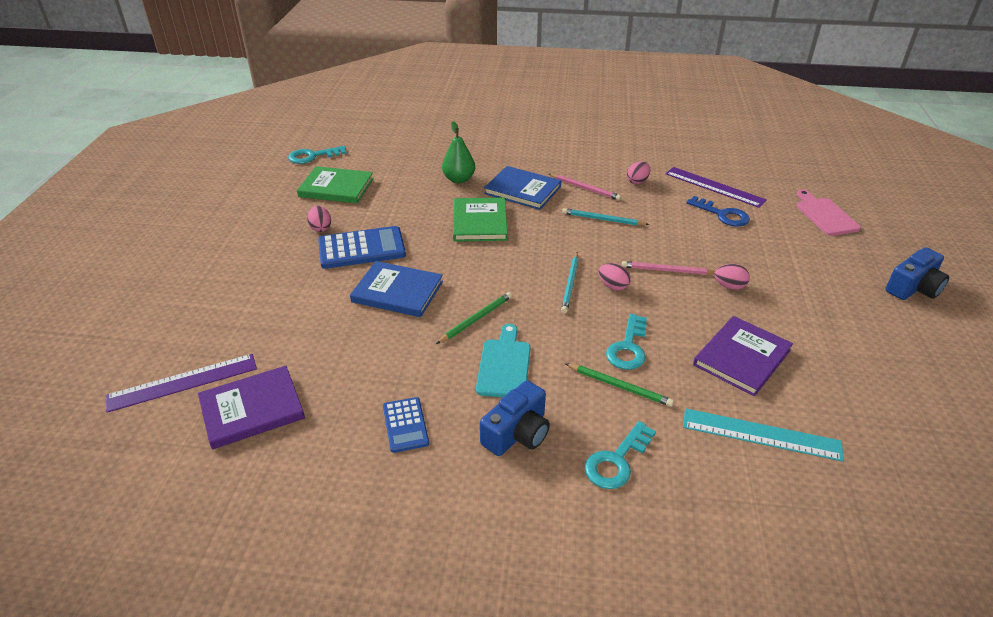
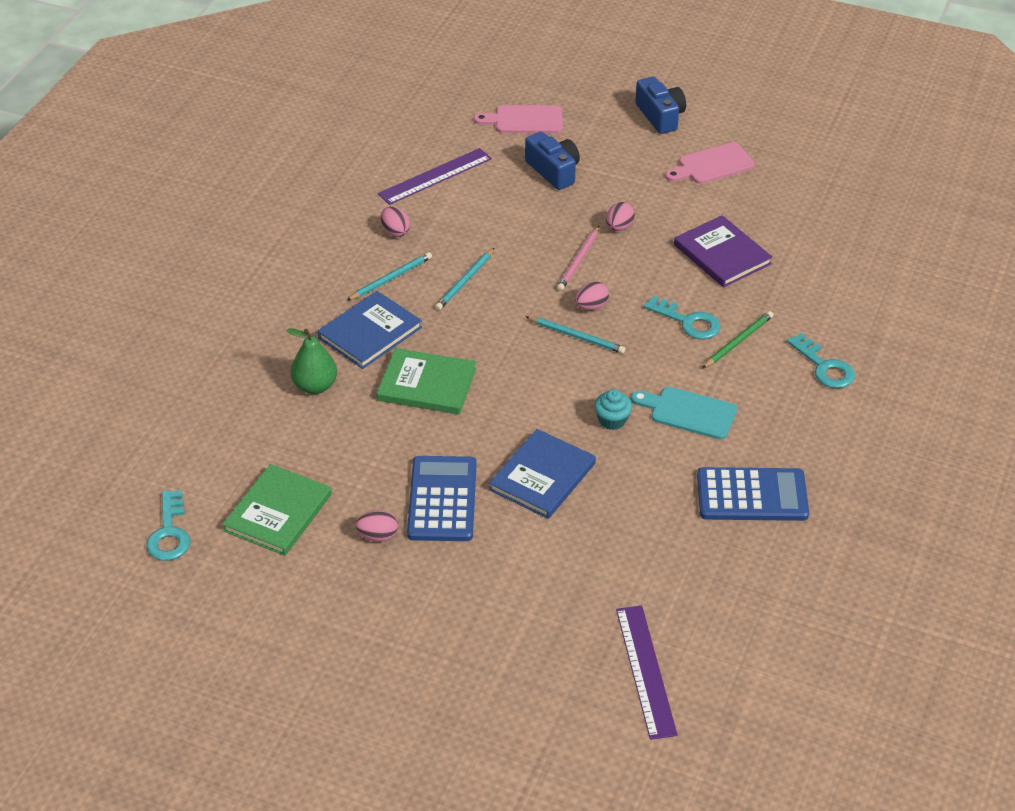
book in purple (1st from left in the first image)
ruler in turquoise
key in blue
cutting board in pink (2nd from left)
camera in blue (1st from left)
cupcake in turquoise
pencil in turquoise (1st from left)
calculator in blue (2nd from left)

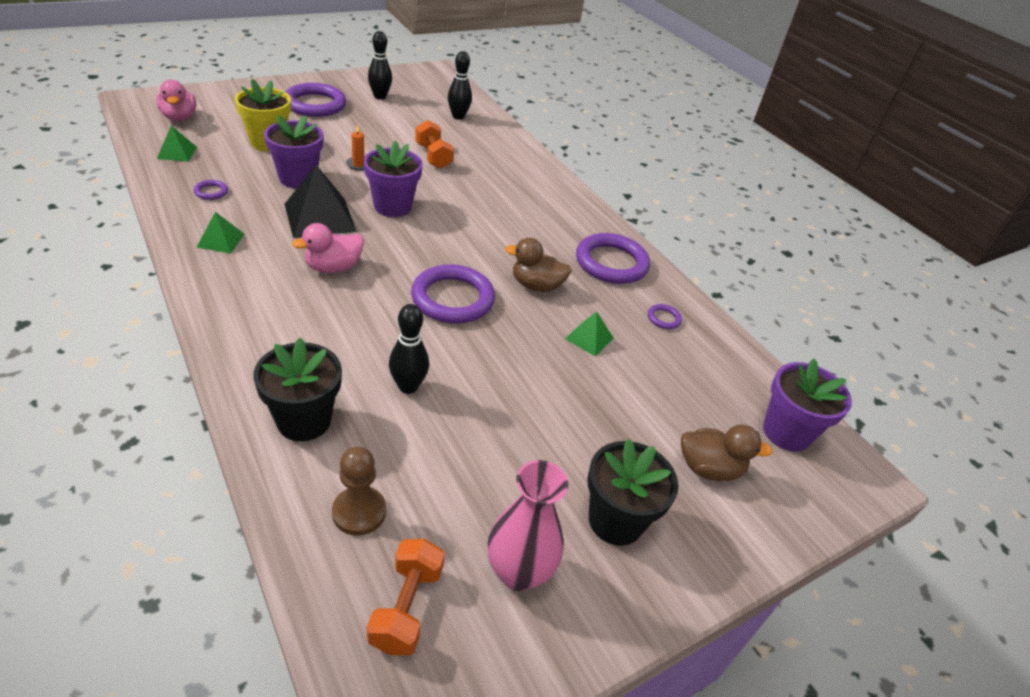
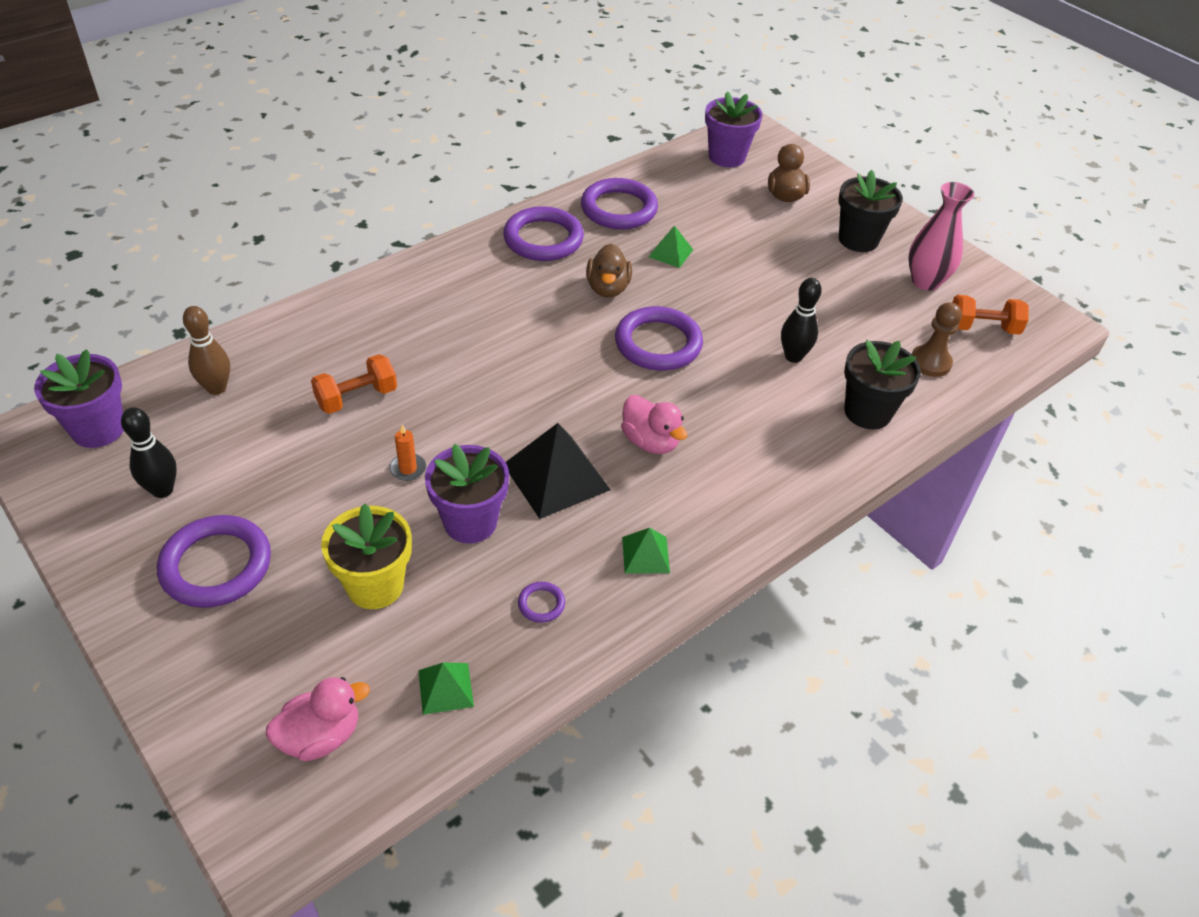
flower pot in purple (1st from left)
bowling pin in brown
ring in purple (4th from left)

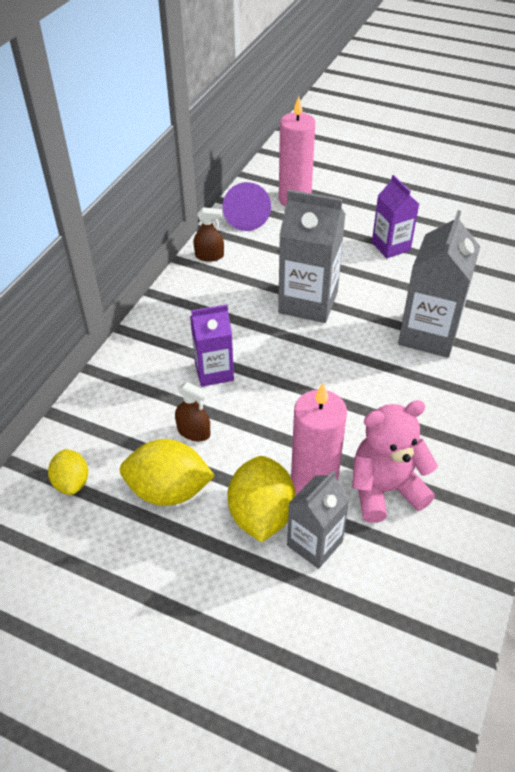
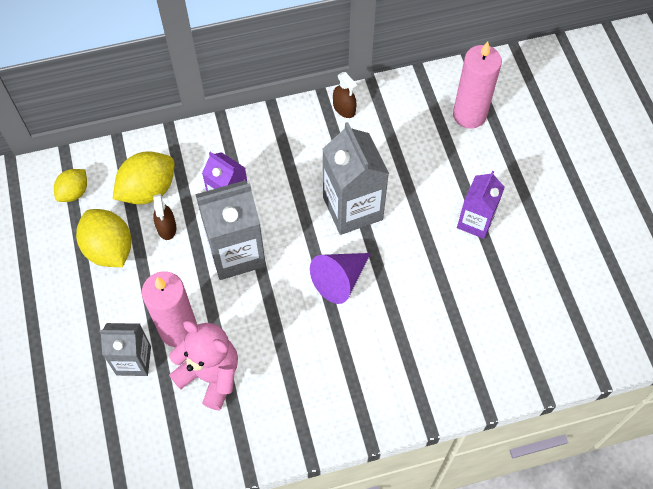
cone in purple
lemon in yellow (3rd from left)
carton in grey (2nd from left)

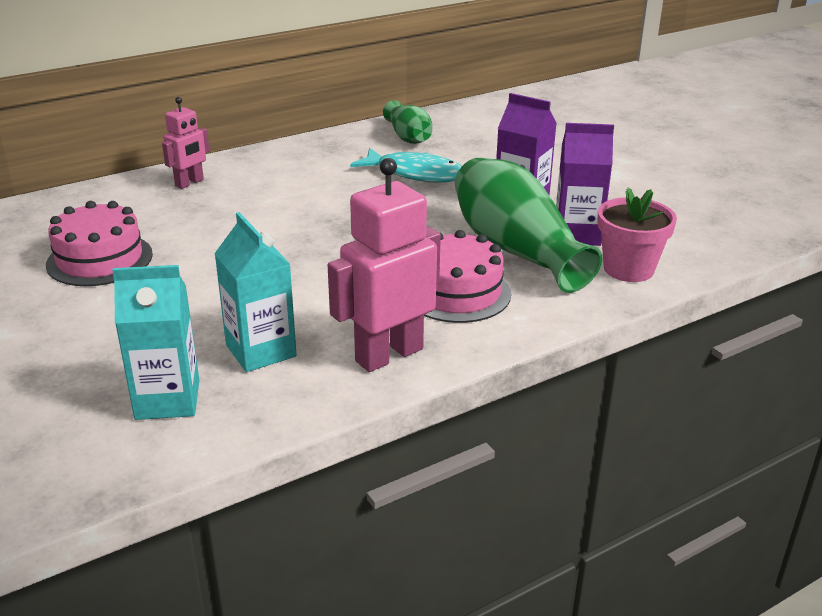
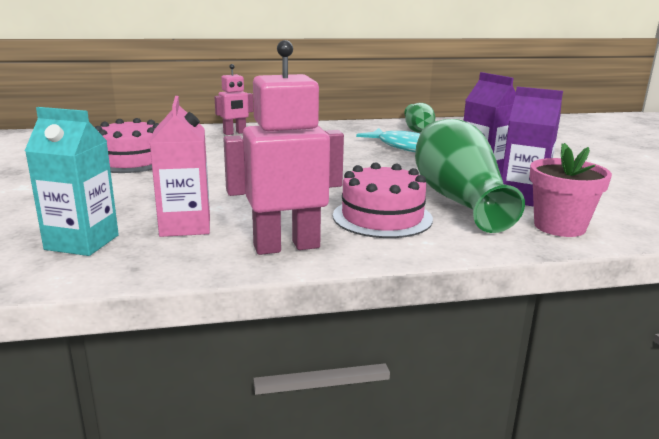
carton in pink

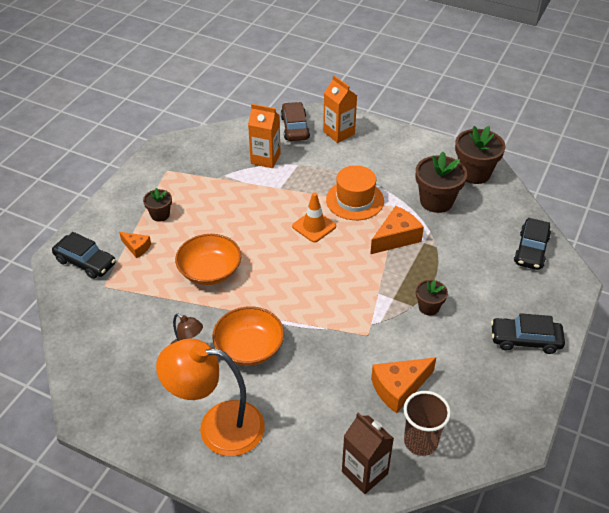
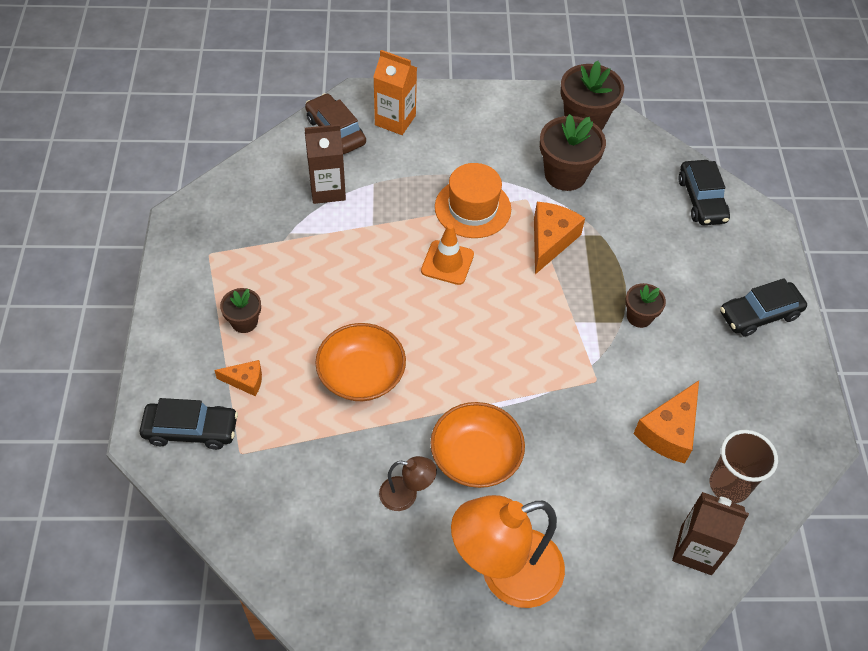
carton in brown (1st from left)

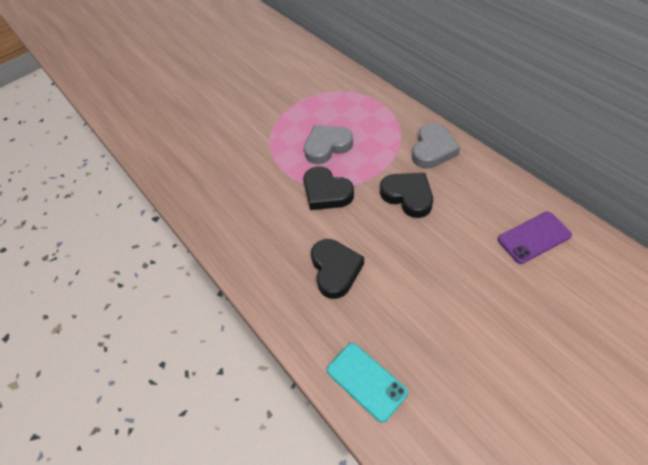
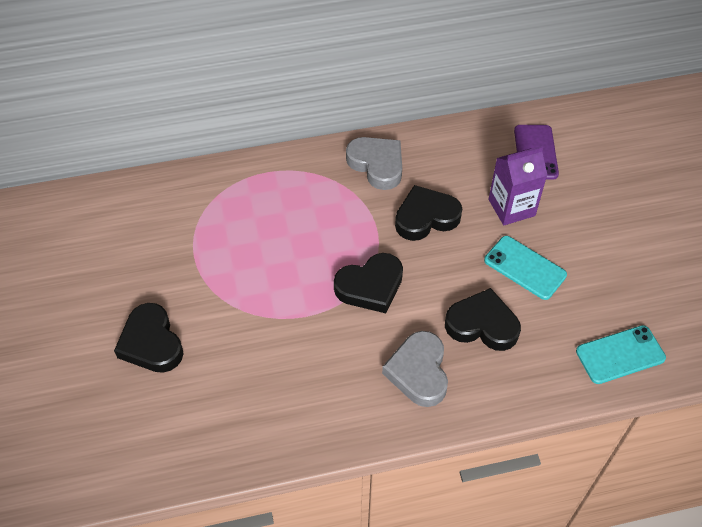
heart in black (1st from left)
phone in turquoise (1st from left)
carton in purple
heart in grey (2nd from left)

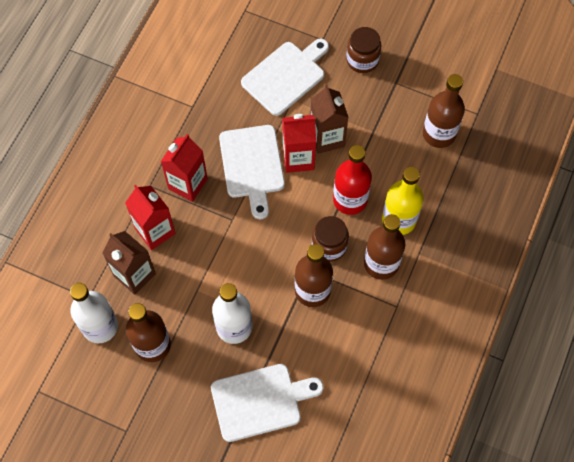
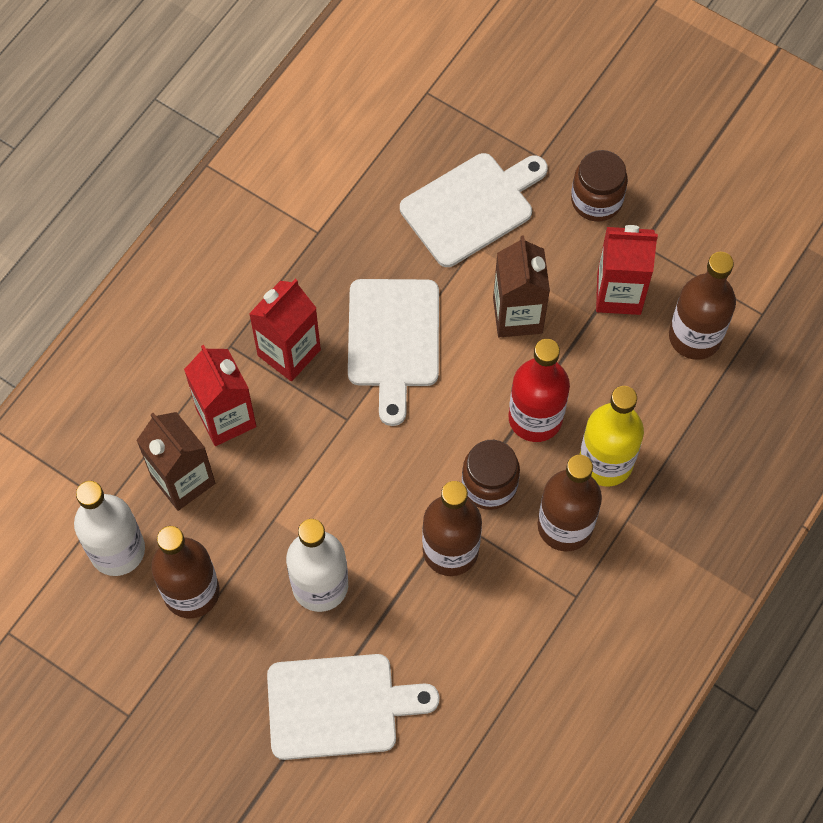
carton in red (3rd from left)

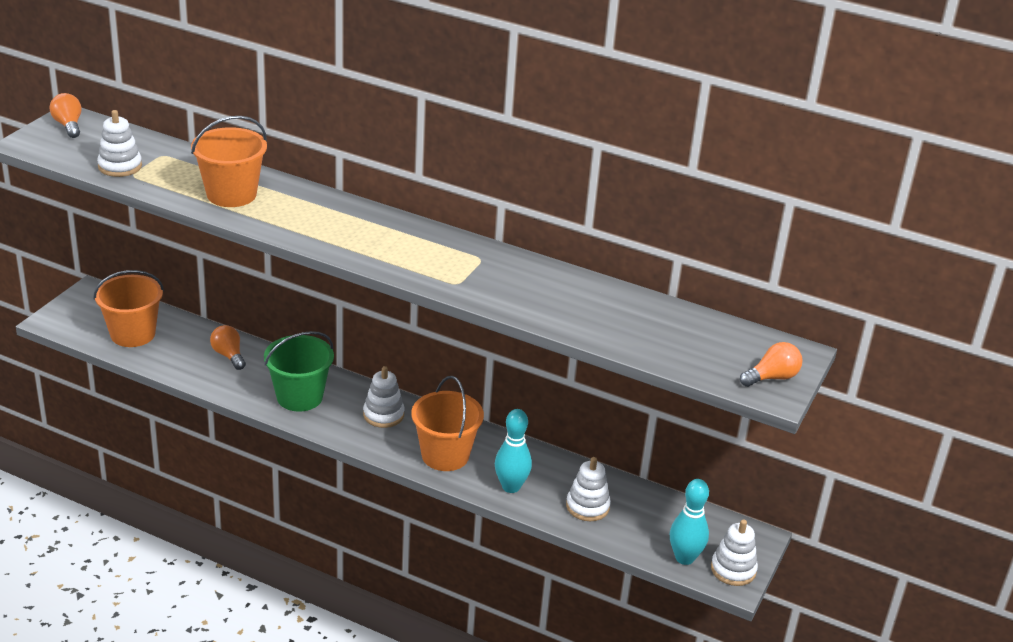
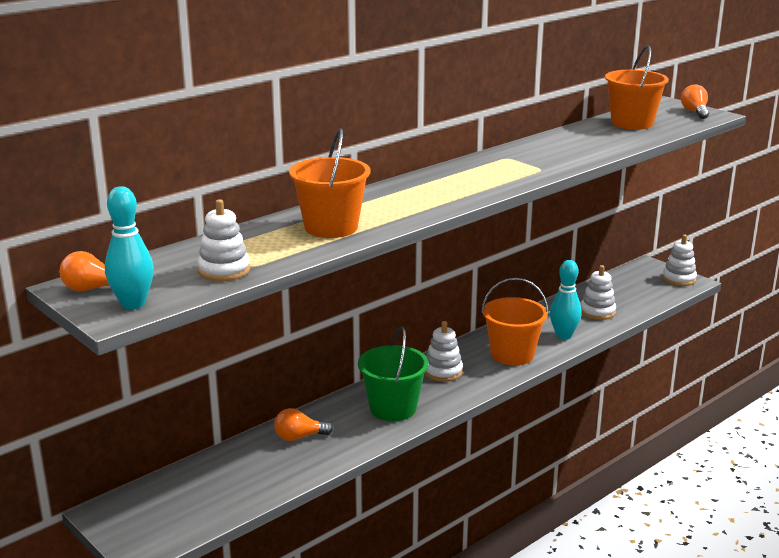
bucket in orange (3rd from left)
bowling pin in turquoise (1st from left)

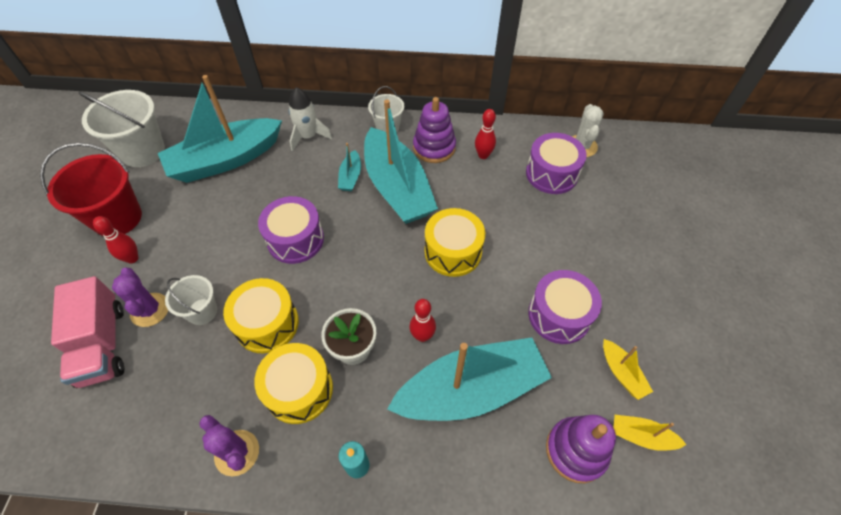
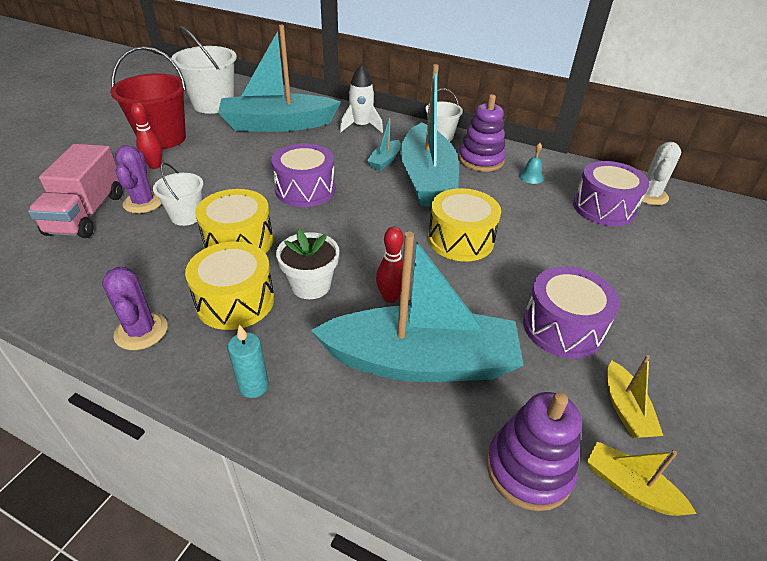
bell in turquoise

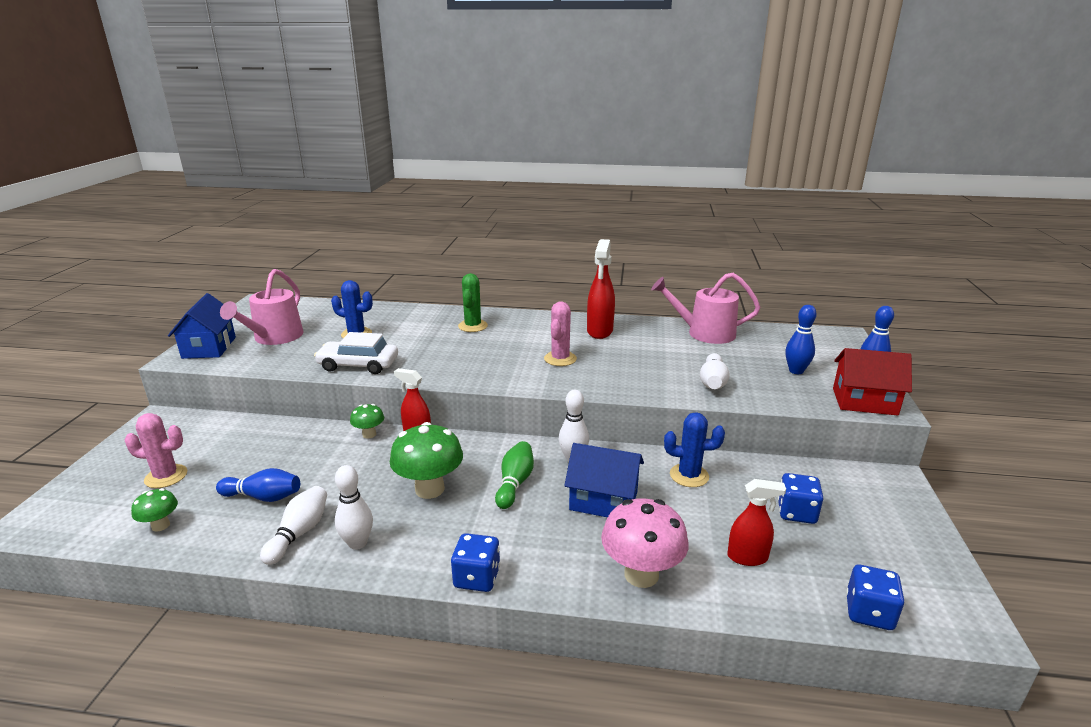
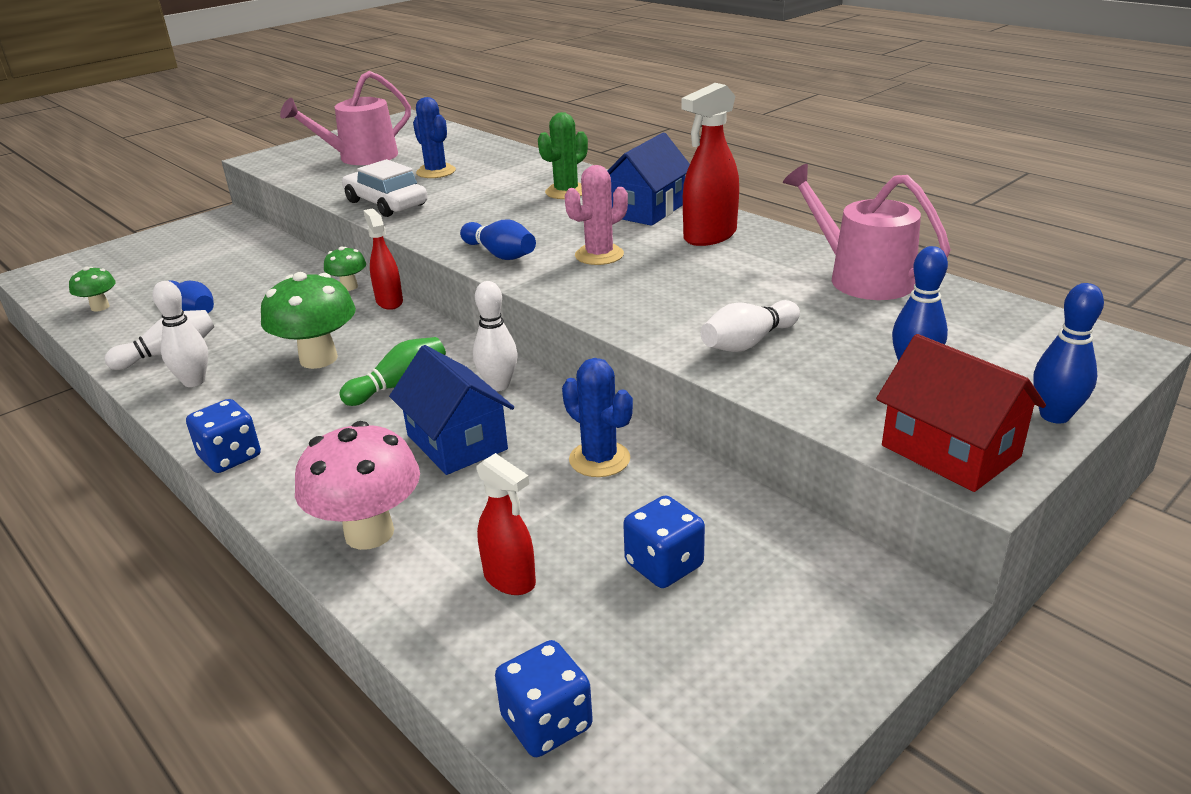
cactus in pink (1st from left in the first image)
bowling pin in blue (2nd from left)
house in blue (2nd from left)

